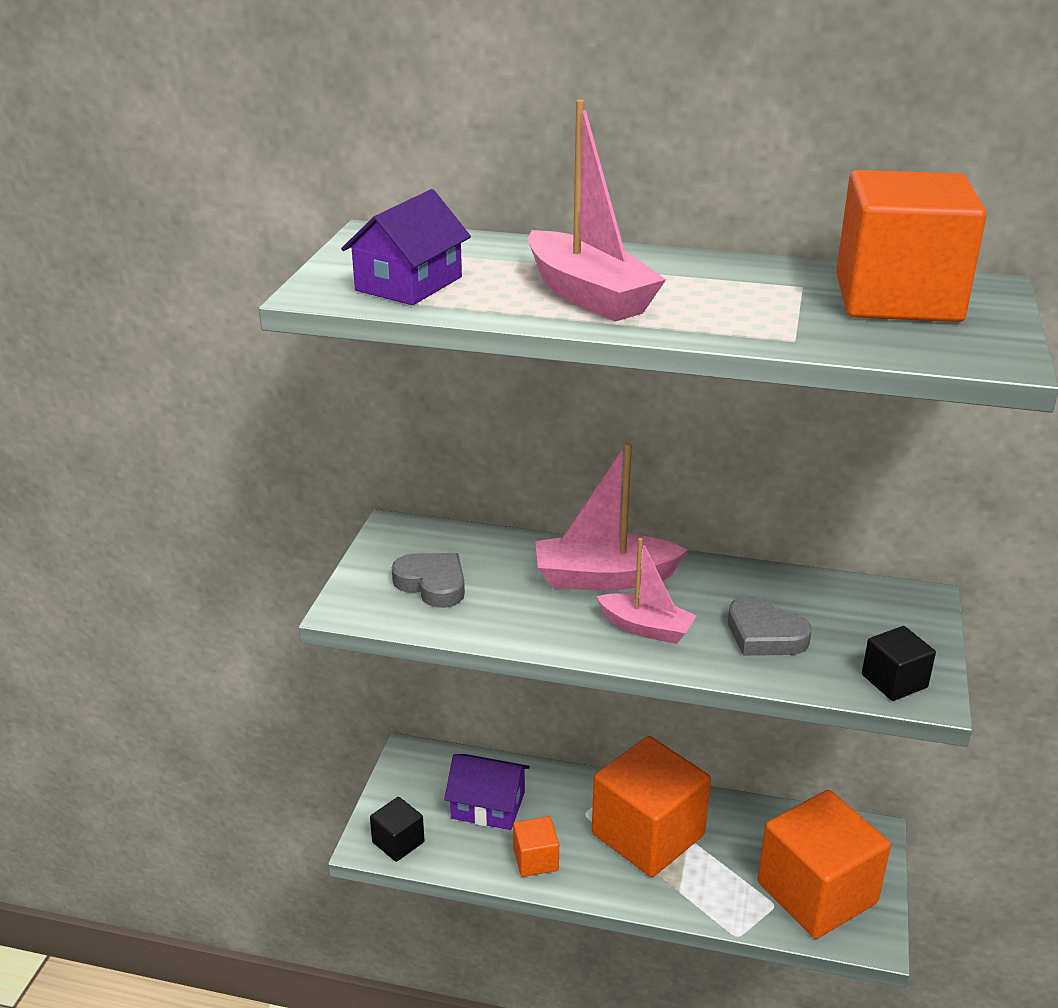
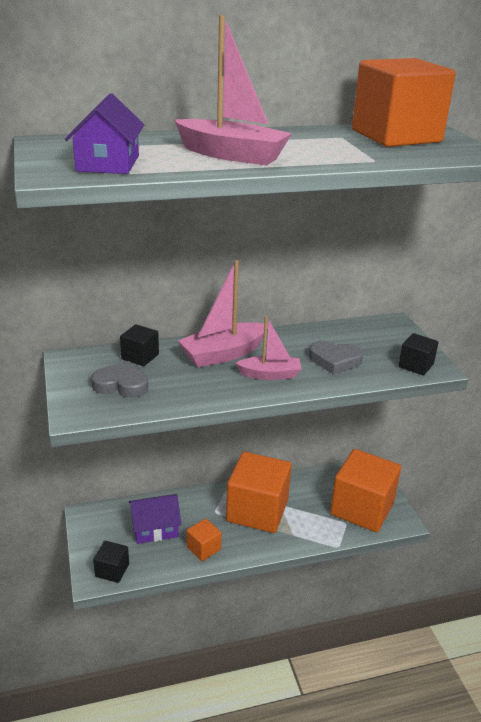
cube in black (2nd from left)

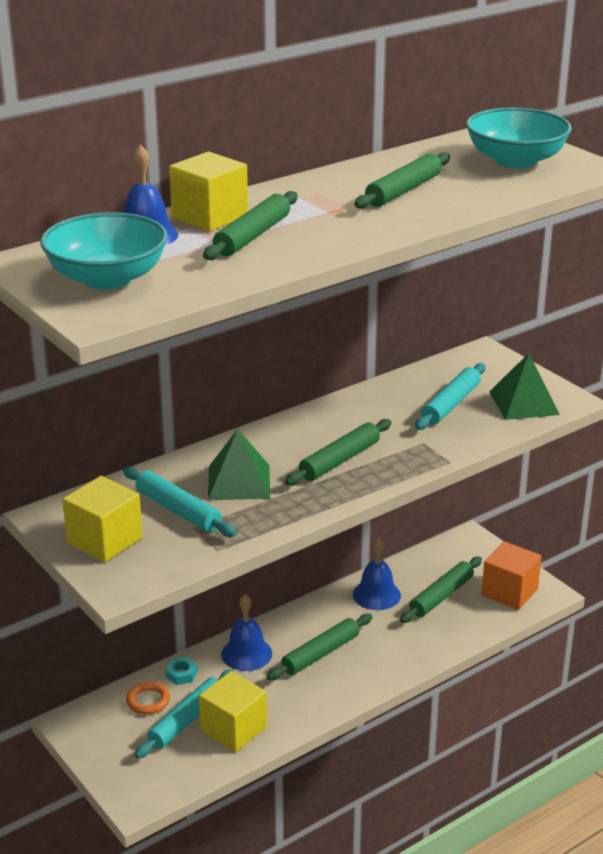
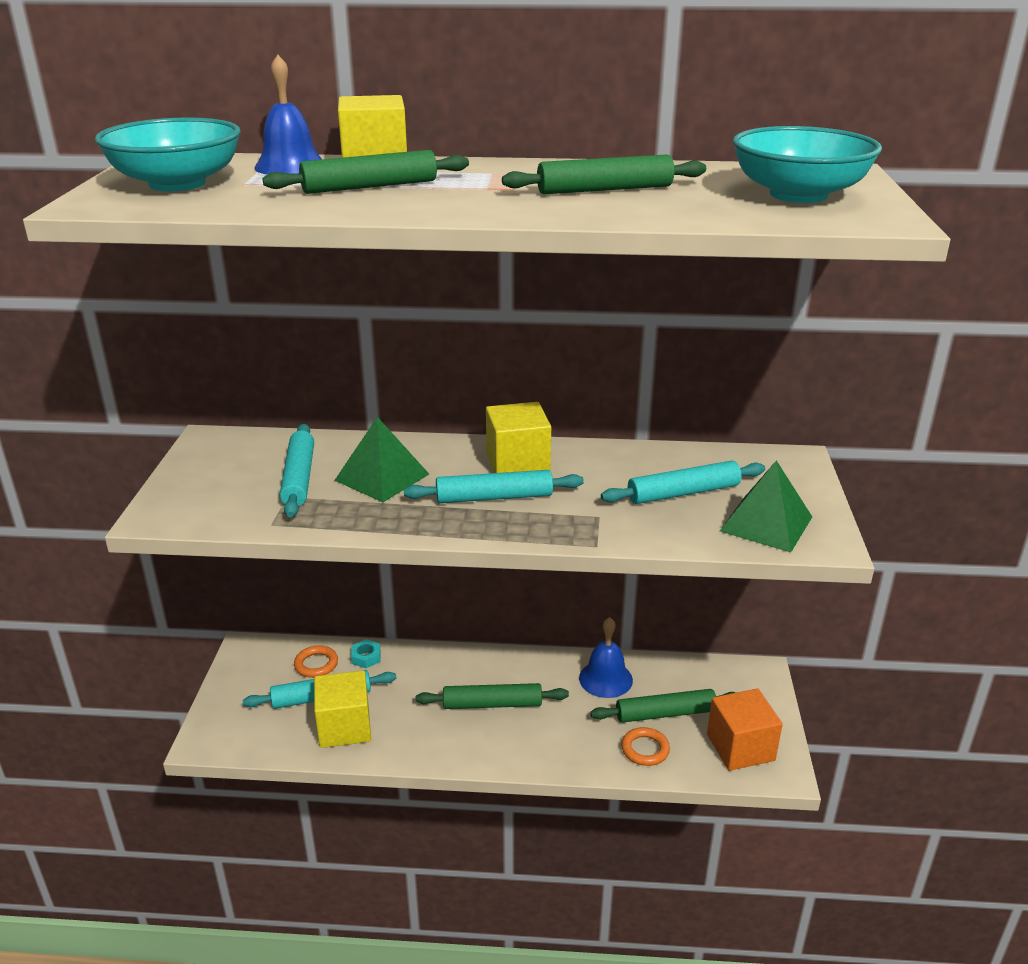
bell in blue (2nd from left in the first image)
ring in orange (2nd from left)
cube in yellow (3rd from left)
rolling pin in turquoise (3rd from left)

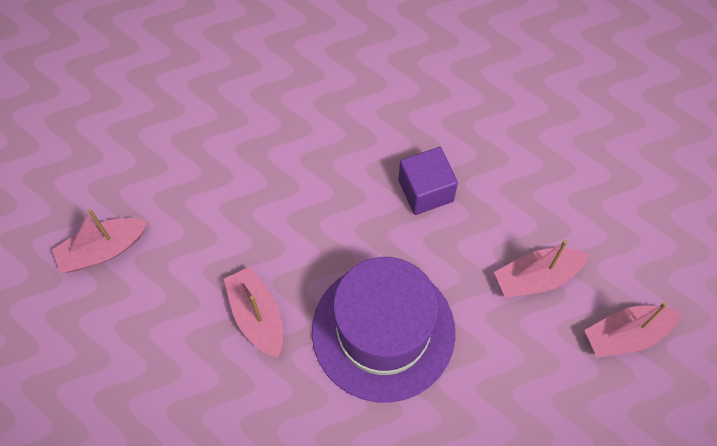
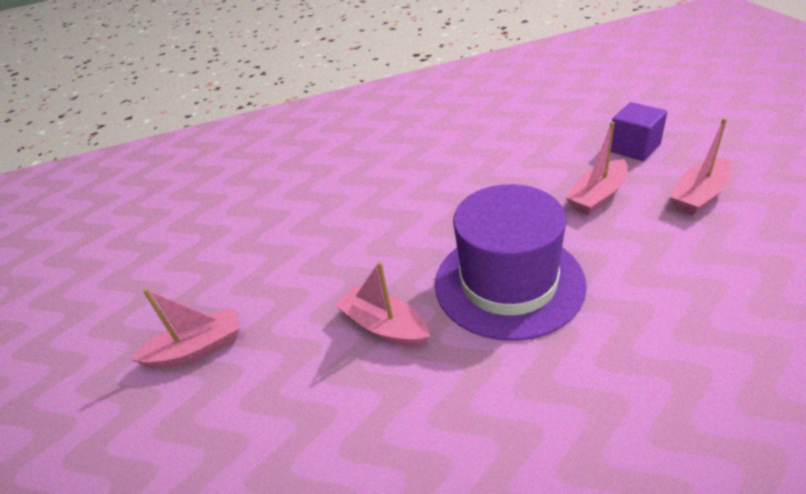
cube in purple
boat in pink (1st from left)

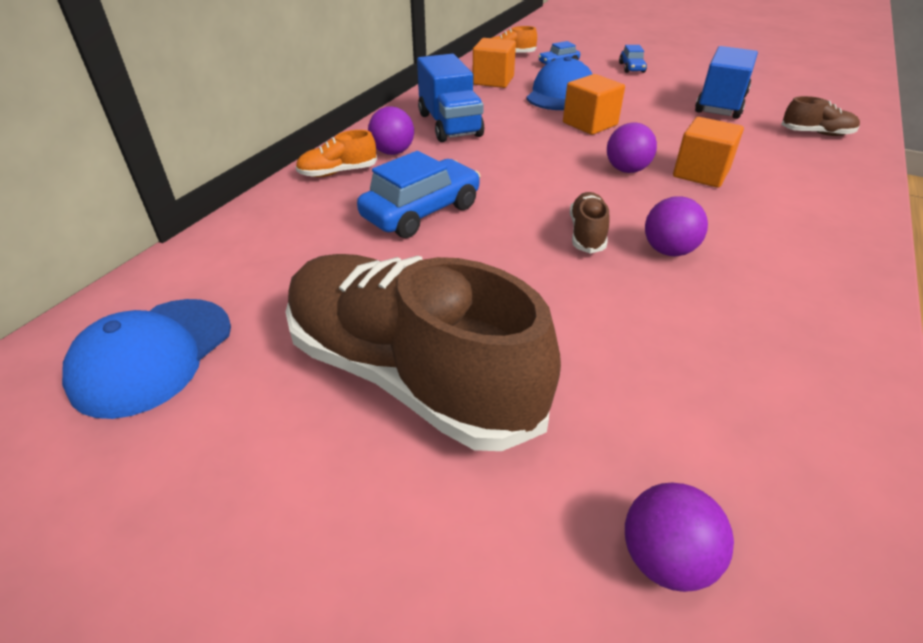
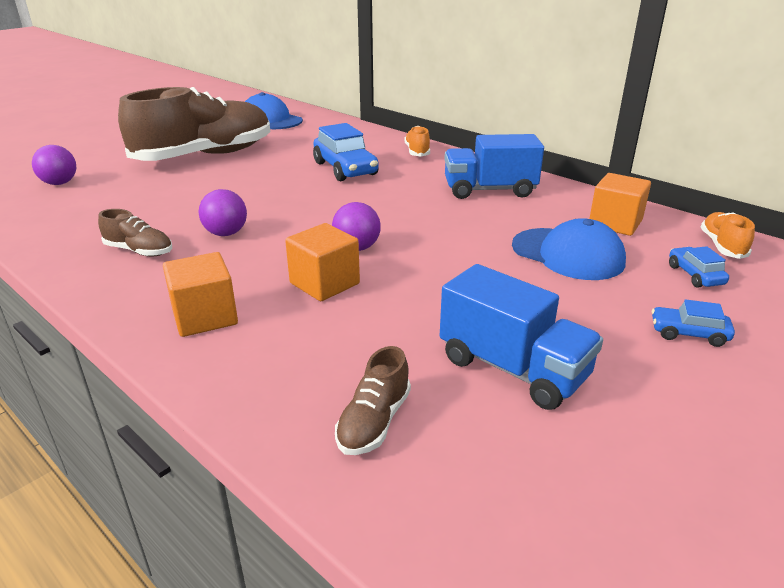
ball in purple (1st from left in the first image)
cube in orange (1st from left)
shoe in brown (1st from left)

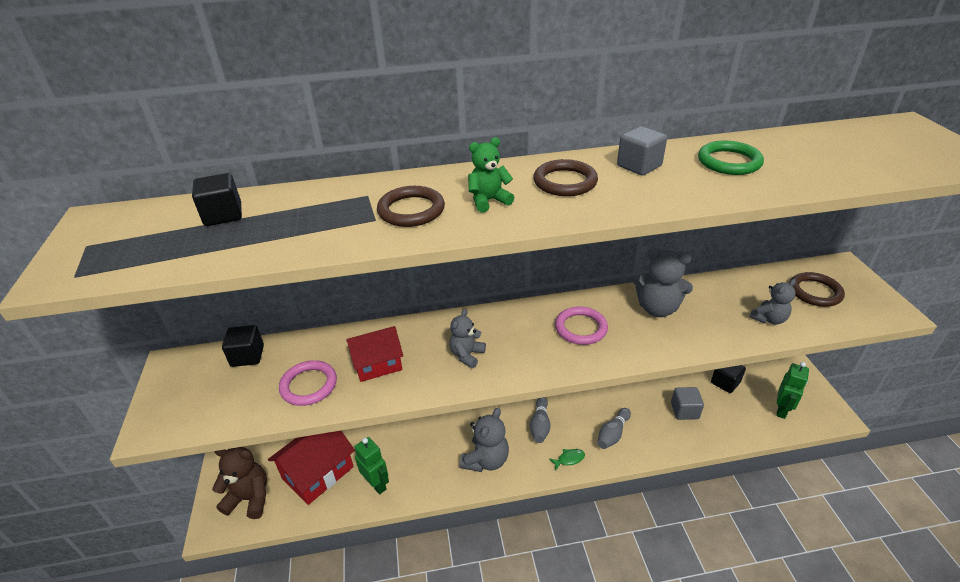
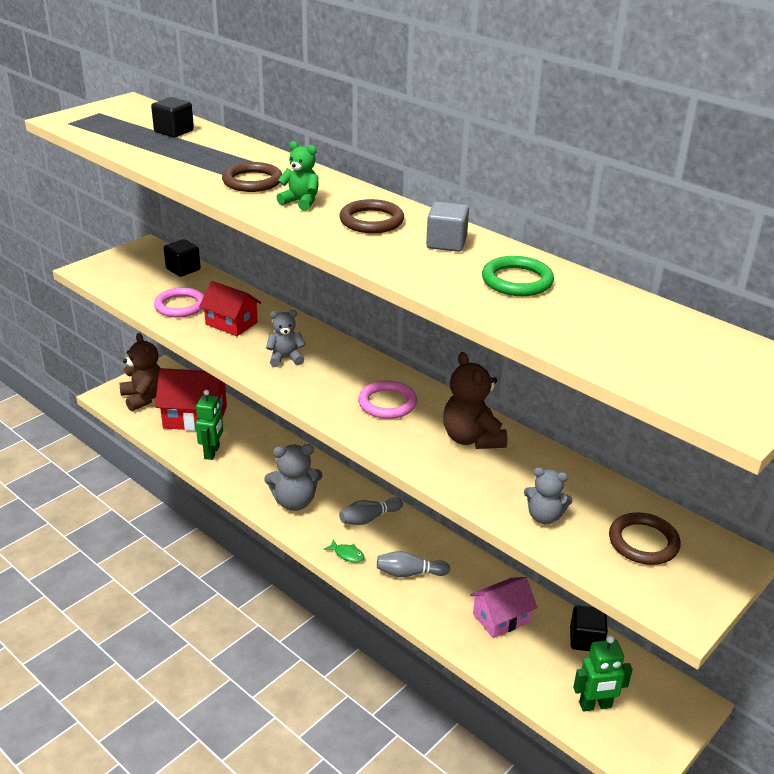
house in pink
teddy bear in brown (2nd from left)

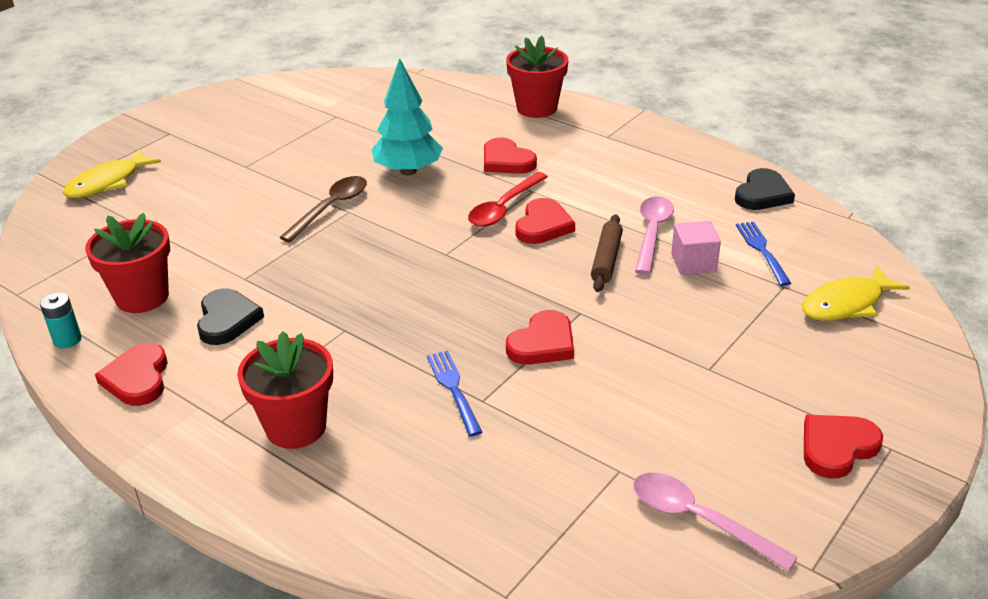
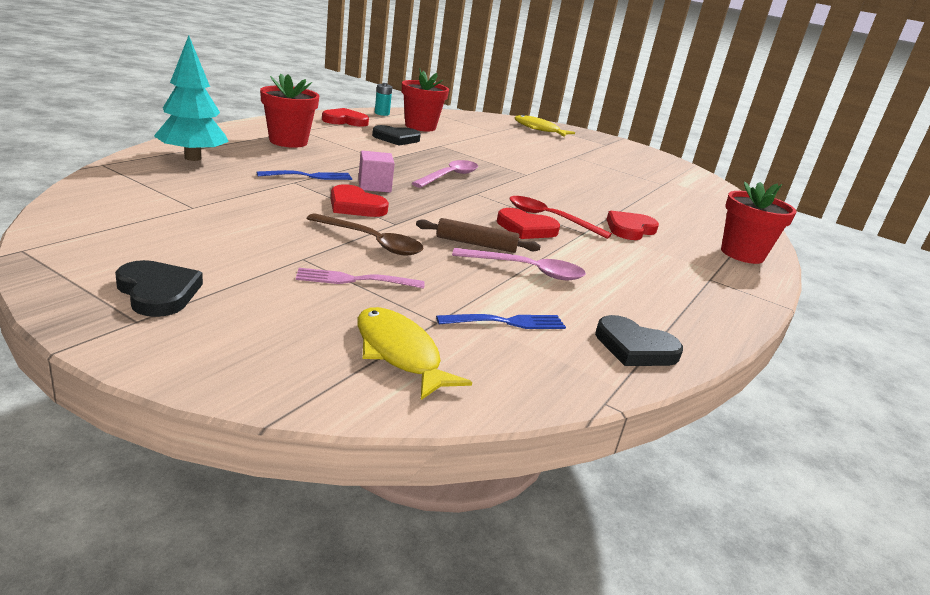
fork in pink
spoon in brown
tree in turquoise
spoon in pink (1st from left)
cube in pink
heart in black (1st from left)

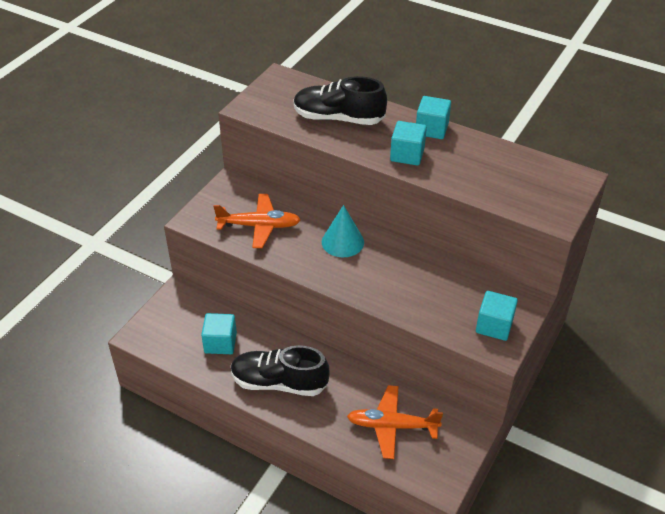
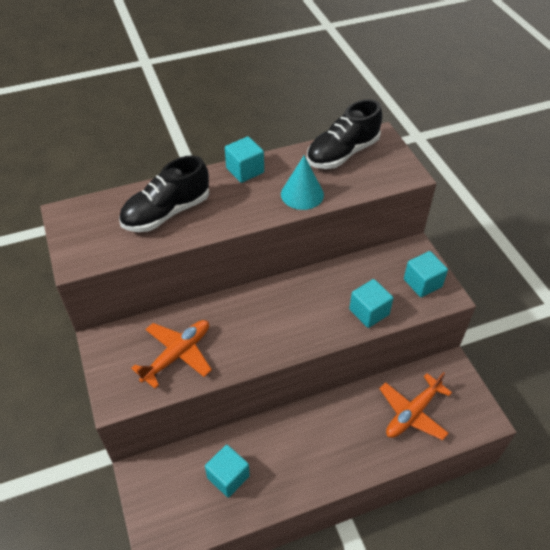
shoe in black (2nd from left)
cone in turquoise
cube in turquoise (3rd from left)

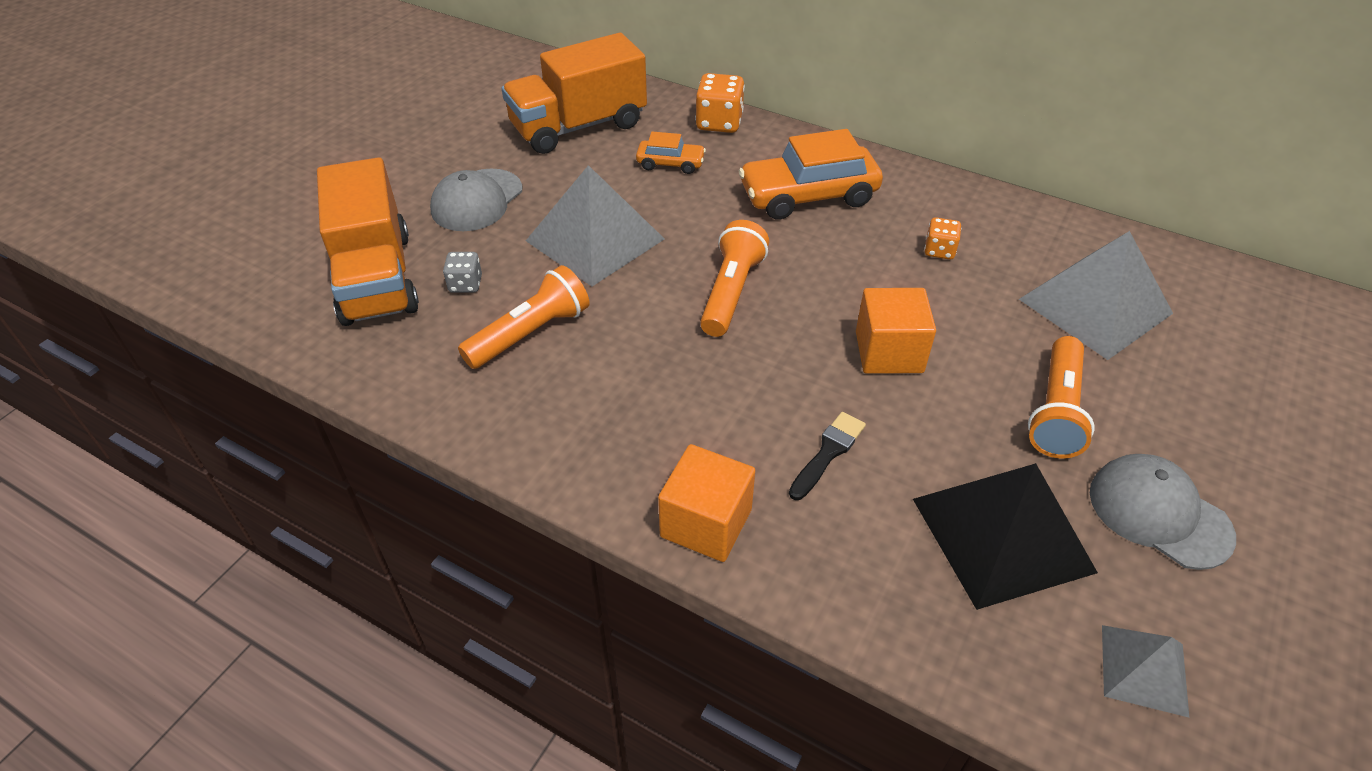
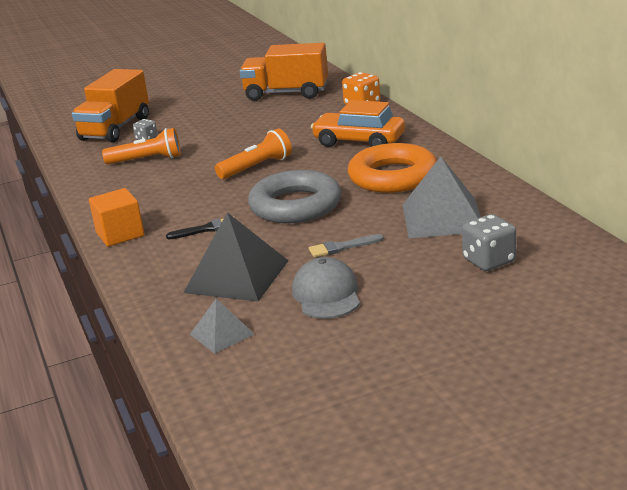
cap in grey (1st from left in the first image)
pyramid in grey (1st from left in the first image)
car in orange (1st from left in the first image)
dice in grey (2nd from left)
ring in grey
ring in orange
brush in grey

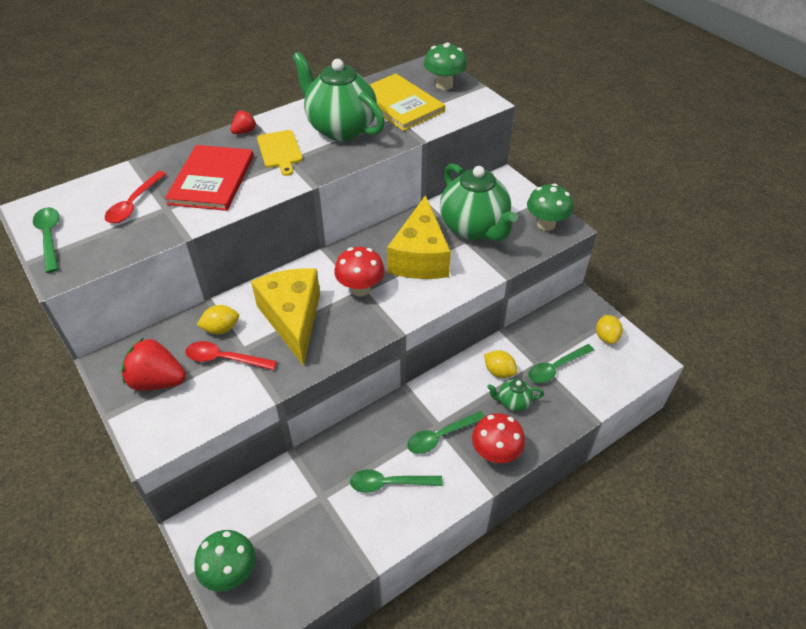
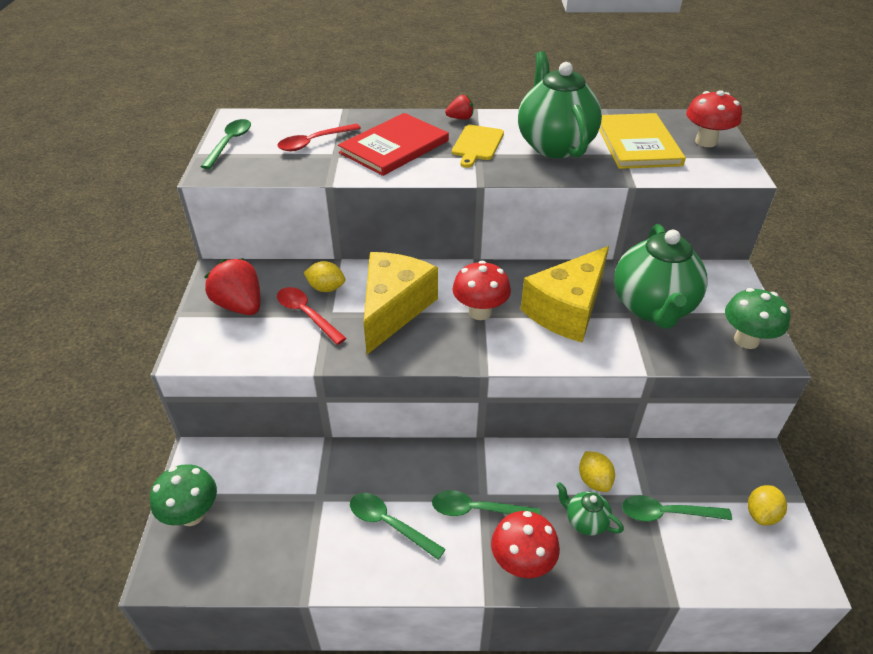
mushroom in red (3rd from left)

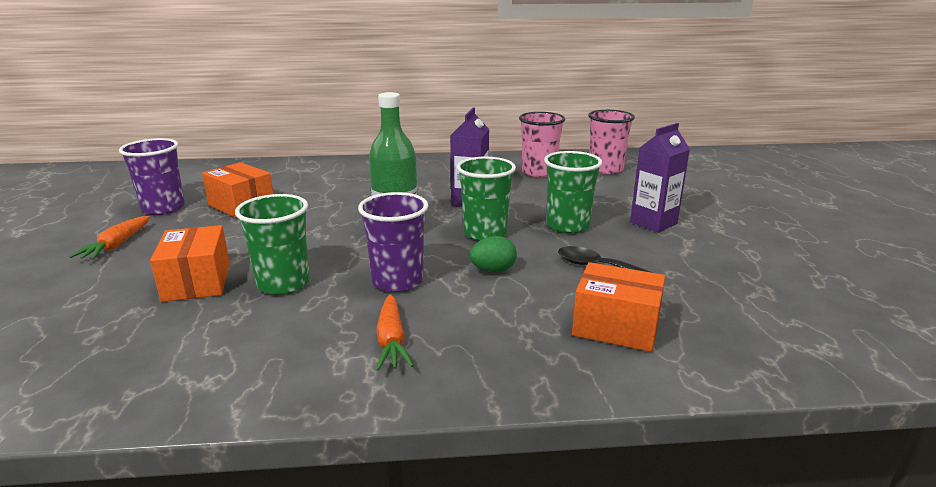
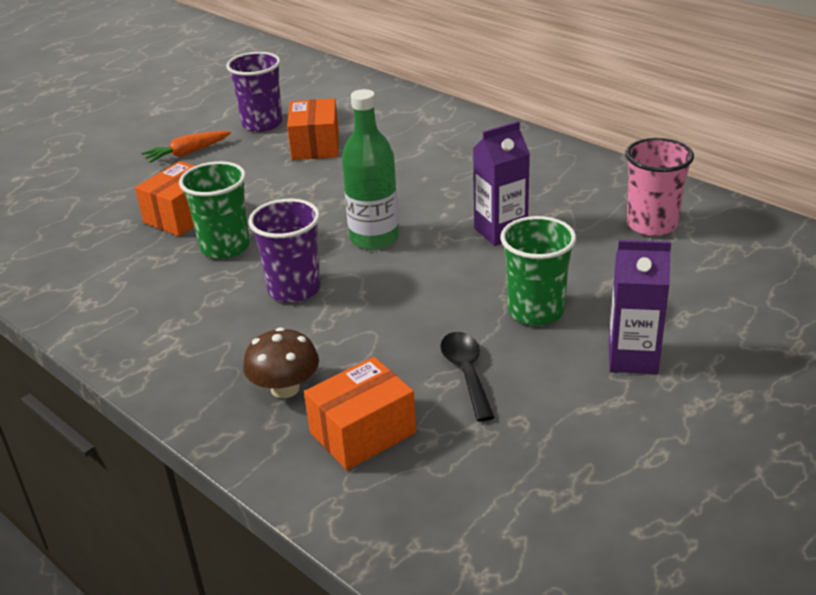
carrot in orange (2nd from left in the first image)
cup in green (2nd from left in the first image)
egg in green
cup in pink (2nd from left in the first image)
mushroom in brown
box in orange (3rd from left)

